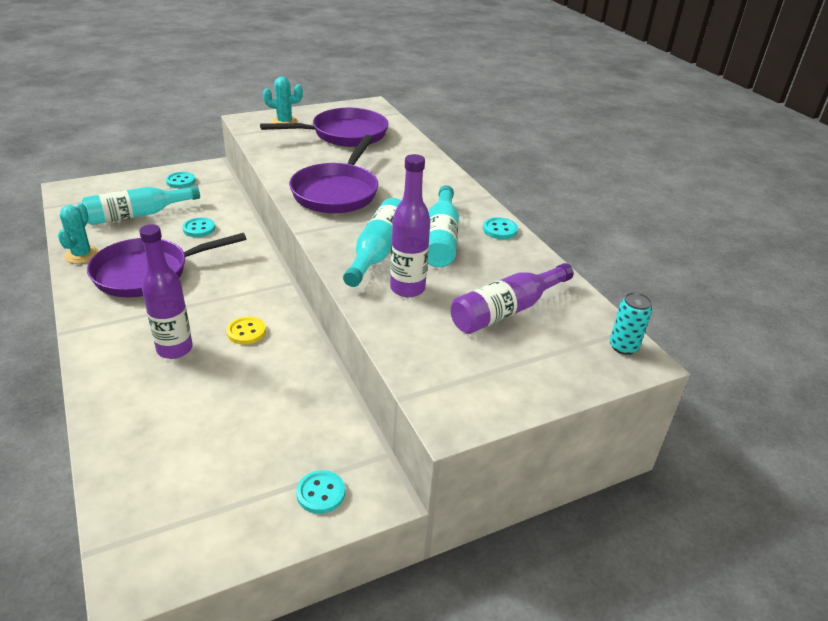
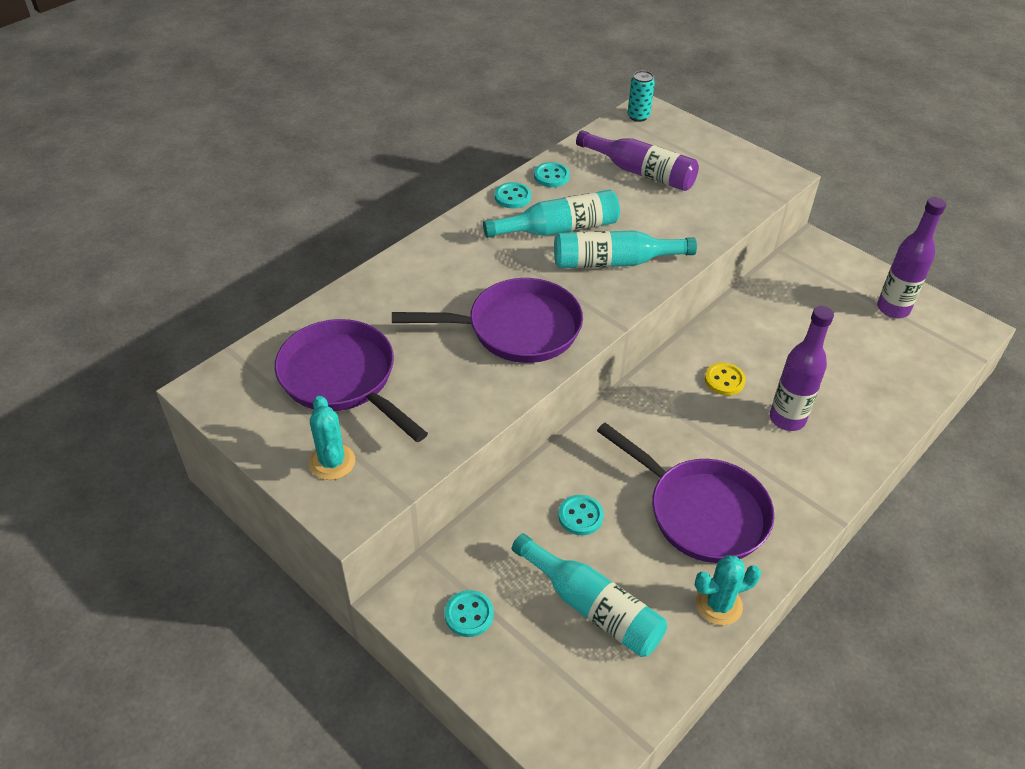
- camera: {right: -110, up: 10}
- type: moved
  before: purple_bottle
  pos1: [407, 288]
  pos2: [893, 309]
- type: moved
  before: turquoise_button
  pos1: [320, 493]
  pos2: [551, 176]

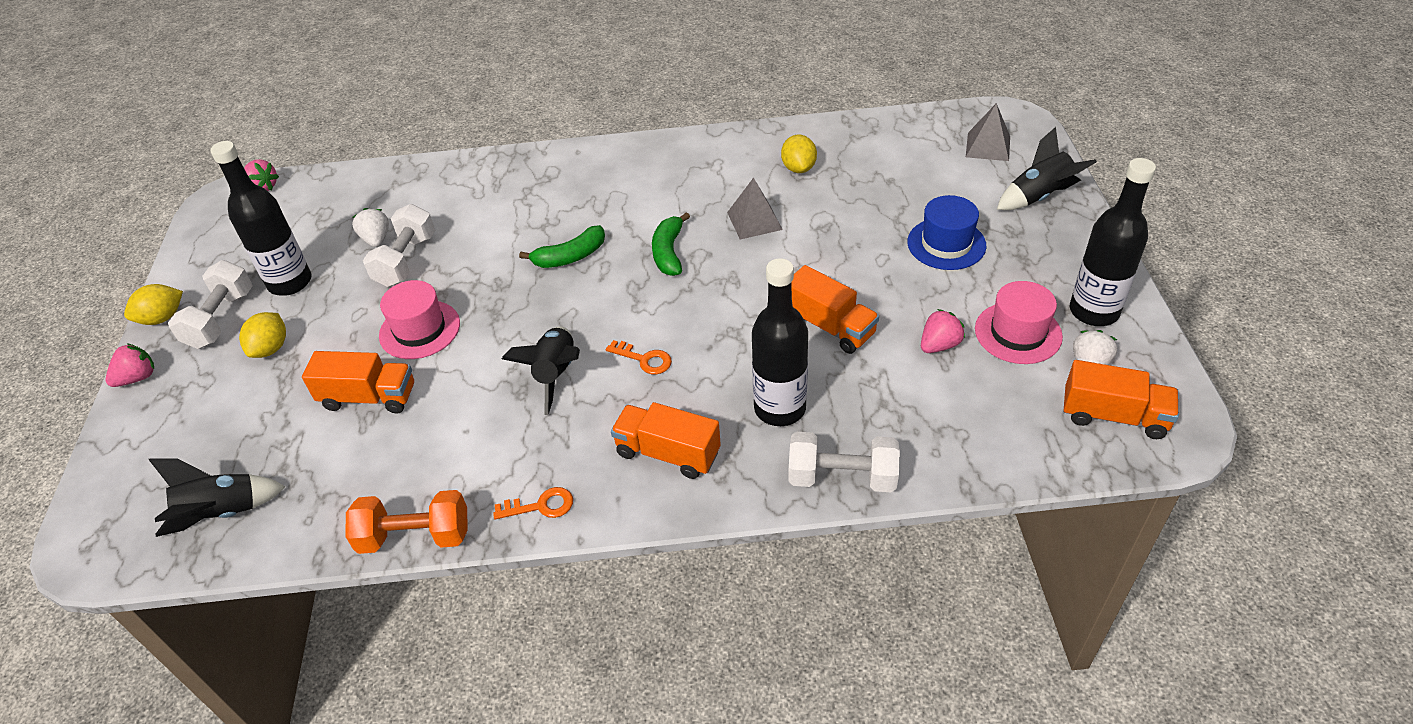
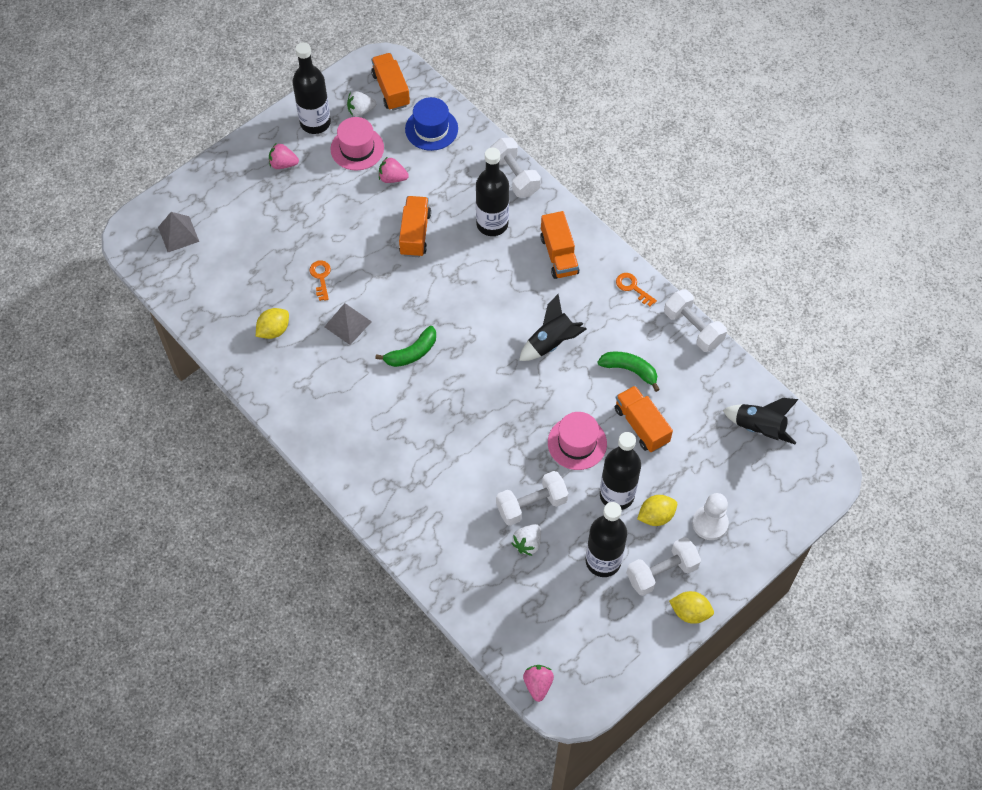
- camera: {right: -130, up: 15}
- type: removed
  before: black_rocket
  pos1: [1039, 197]
- type: moved
  before: blue_hat
  pos1: [946, 244]
  pos2: [431, 129]
- type: moved
  before: green_banana
  pos1: [570, 257]
  pos2: [629, 370]
- type: moved
  before: orange_key
  pos1: [644, 359]
  pos2: [321, 277]
- type: moved
  before: pink_strawberry
  pos1: [138, 378]
  pos2: [283, 164]
- type: recoloured
  before: orange_dumbbell
  after: white_dumbbell
  pos1: [415, 536]
  pos2: [693, 328]
- type: added
  after: black_bottle
  pos2: [617, 495]
- type: added
  after: white_pawn
  pos2: [710, 523]

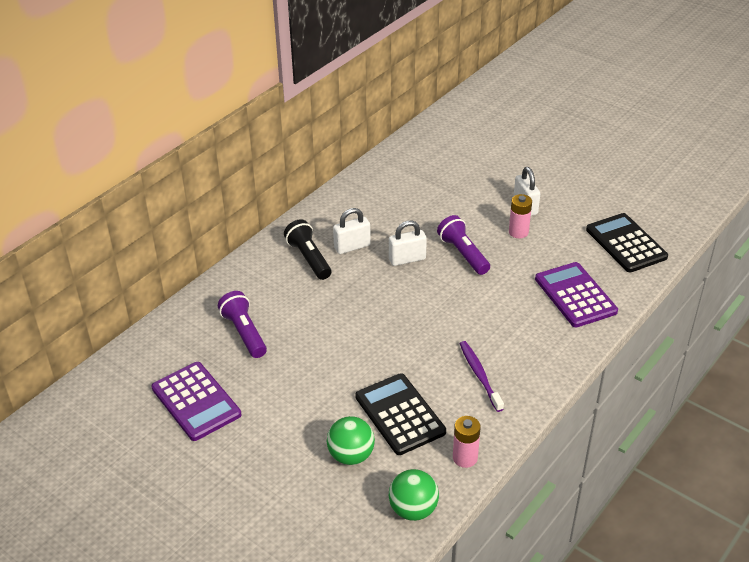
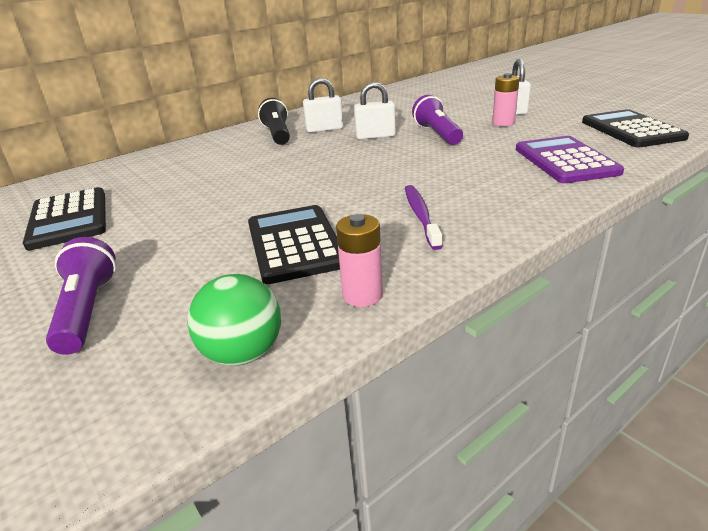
- camera: {right: 15, up: -10}
- type: moved
  before: purple_flashlight
  pos1: [244, 333]
  pos2: [87, 310]
- type: recoloured
  before: purple_calculator
  after: black_calculator
  pos1: [196, 401]
  pos2: [68, 219]
- type: removed
  before: green_ball
  pos1: [351, 455]

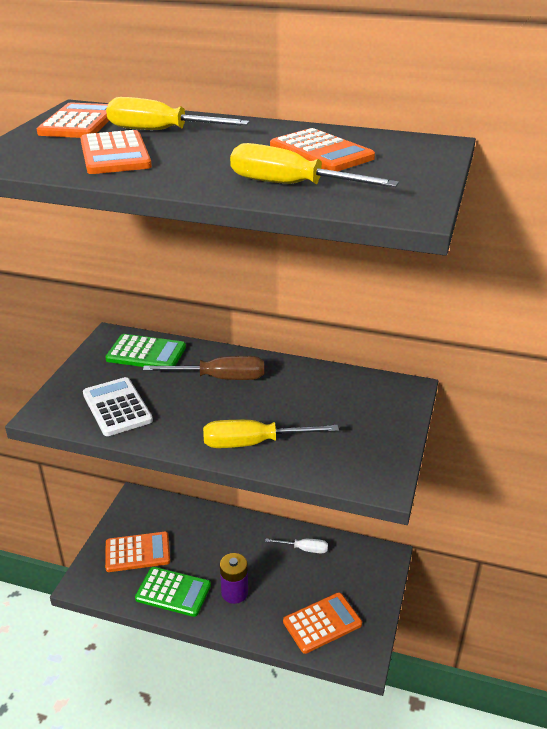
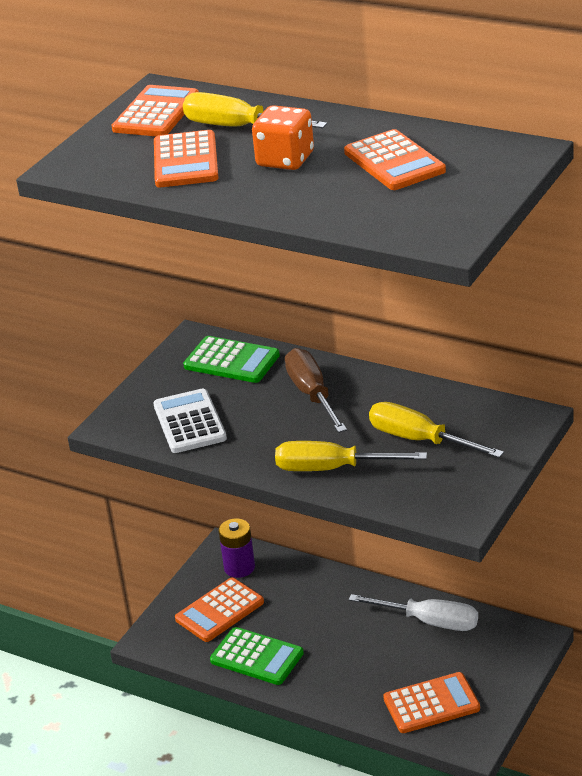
- camera: {right: 15, up: 0}
- type: moved
  before: yellow_screwdriver
  pos1: [290, 185]
  pos2: [419, 440]
- type: turned
  before: brown_screwdriver
  pos1: [220, 378]
  pos2: [312, 394]
  turn: -120
- type: turned
  before: orange_calculator
  pos1: [137, 552]
  pos2: [219, 611]
  turn: 135
- type: resized
  before: white_screwdriver
  pos1: [304, 549]
  pos2: [430, 622]
  scale: 1.63
- type: moved
  before: purple_battery
  pos1: [234, 593]
  pos2: [239, 567]
- type: added
  after: orange_dice
  pos2: [285, 160]

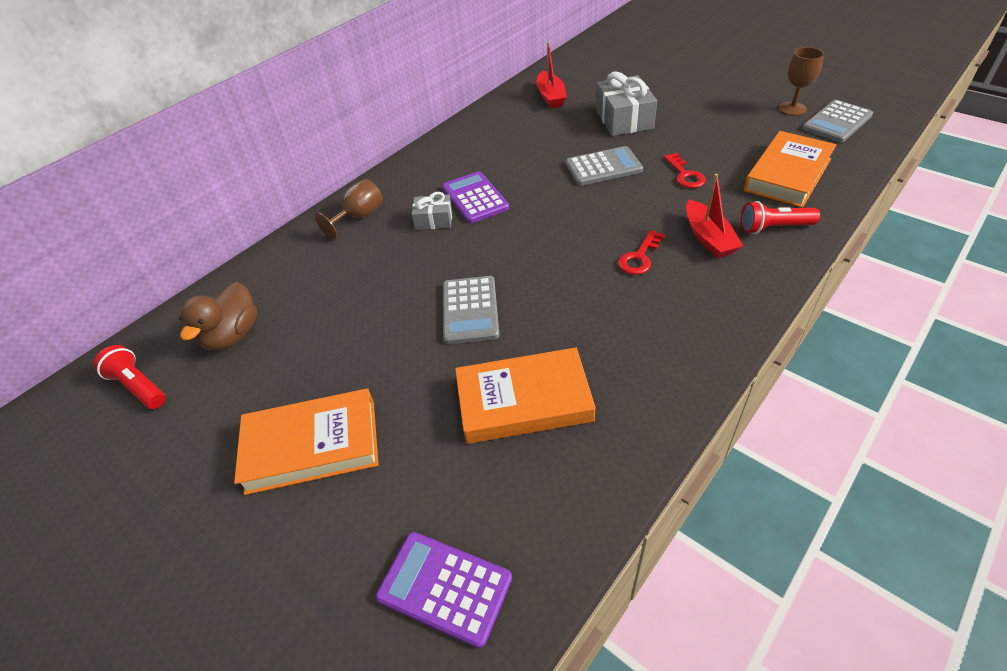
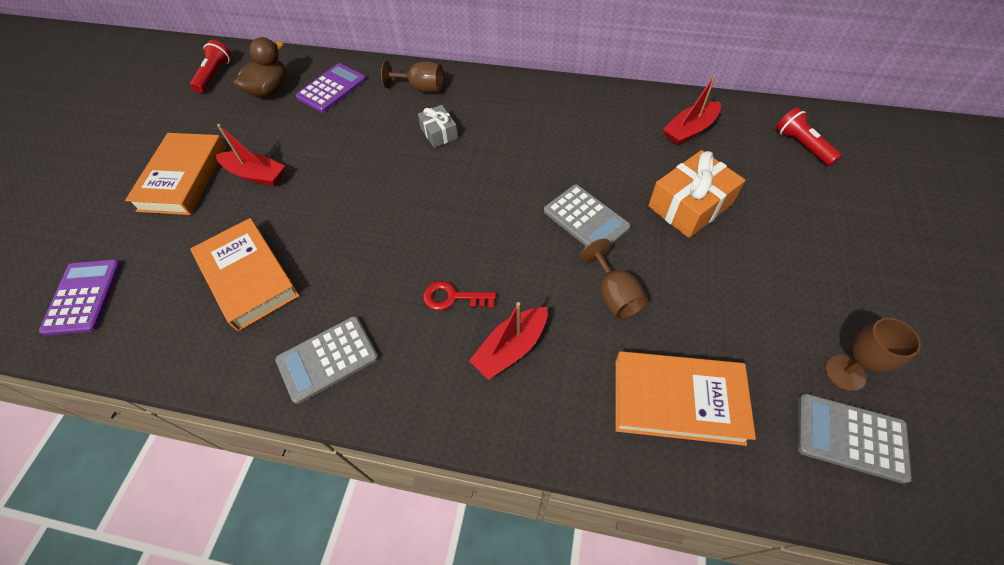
- camera: {right: 60, up: 10}
- type: recoloured
  before: grey_gift
  after: orange_gift
  pos1: [624, 119]
  pos2: [690, 205]
- type: replaced
  before: red_key
  after: brown_goblet
  pos1: [685, 175]
  pos2: [614, 295]
- type: moved
  before: purple_calculator
  pos1: [475, 198]
  pos2: [332, 88]
- type: moved
  before: red_flashlight
  pos1: [773, 228]
  pos2: [801, 145]
- type: moved
  before: grey_calculator
  pos1: [470, 310]
  pos2: [327, 359]
- type: turned
  before: brown_duck
  pos1: [233, 335]
  pos2: [270, 90]
  turn: 135
- type: turned
  before: orange_book
  pos1: [312, 445]
  pos2: [184, 178]
  turn: 45
- type: added
  after: red_boat
  pos2: [255, 175]

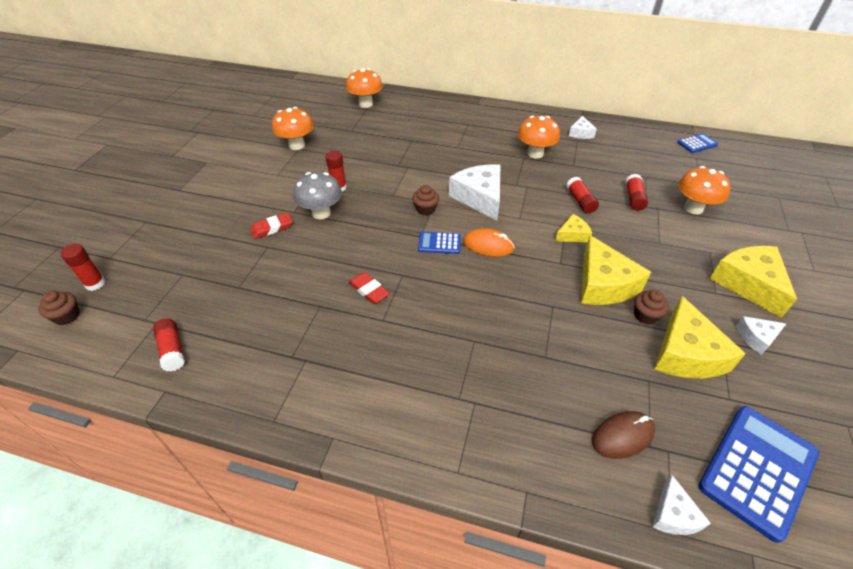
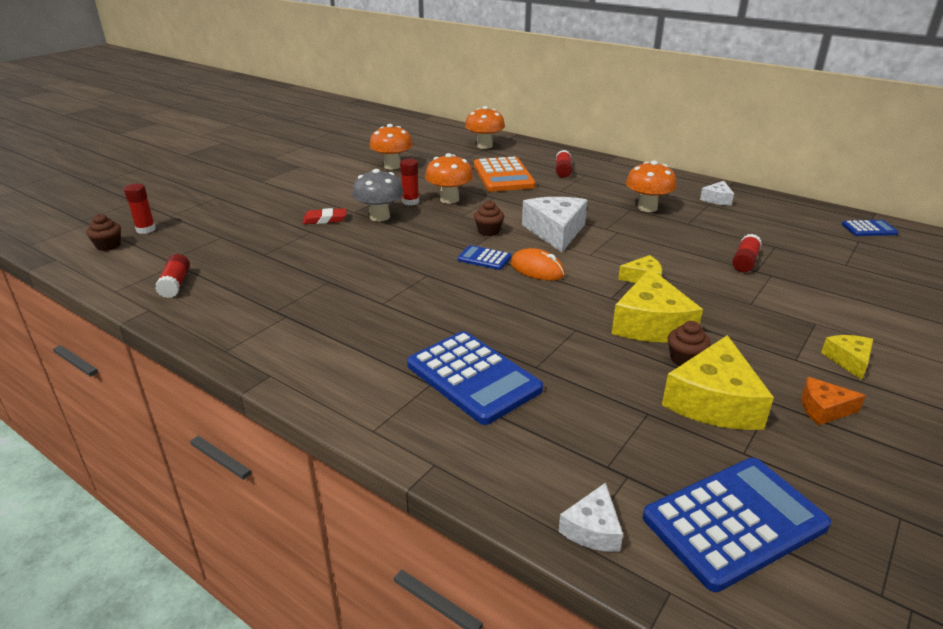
- camera: {right: 20, up: -15}
- type: moved
  before: orange_mushroom
  pos1: [693, 208]
  pos2: [449, 199]
- type: moved
  before: red_glue_stick
  pos1: [580, 201]
  pos2: [563, 171]
- type: resized
  before: yellow_cheese
  pos1: [748, 284]
  pos2: [848, 360]
  scale: 0.52
- type: removed
  before: red_eraser
  pos1: [369, 290]
- type: recoloured
  before: white_cheese
  after: orange_cheese
  pos1: [756, 338]
  pos2: [823, 409]
- type: removed
  before: brown_mouse
  pos1: [622, 436]
- type: added
  after: orange_calculator
  pos2: [503, 176]
- type: added
  after: blue_calculator
  pos2: [473, 377]

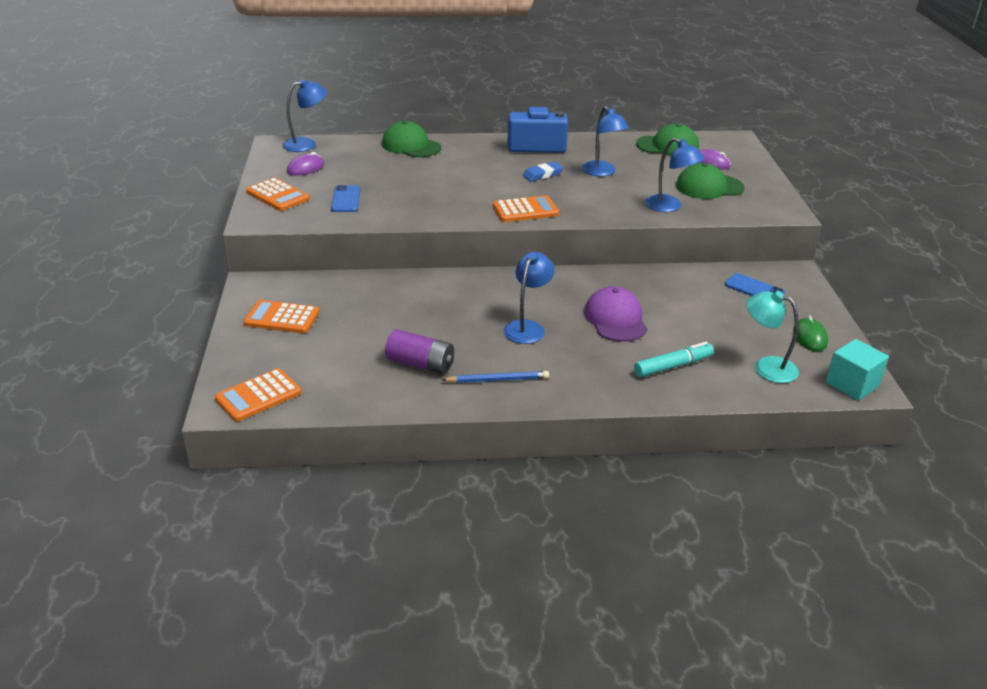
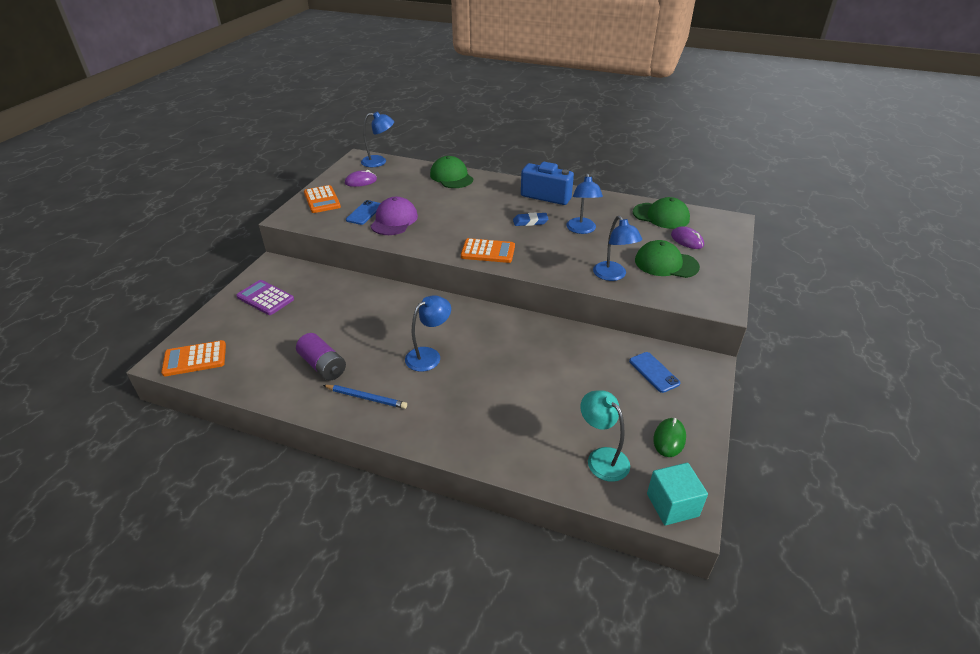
- camera: {right: 25, up: 5}
- type: moved
  before: purple_cap
  pos1: [615, 319]
  pos2: [394, 220]
- type: recoloured
  before: orange_calculator
  after: purple_calculator
  pos1: [282, 318]
  pos2: [265, 298]
- type: removed
  before: turquoise_marker
  pos1: [673, 366]

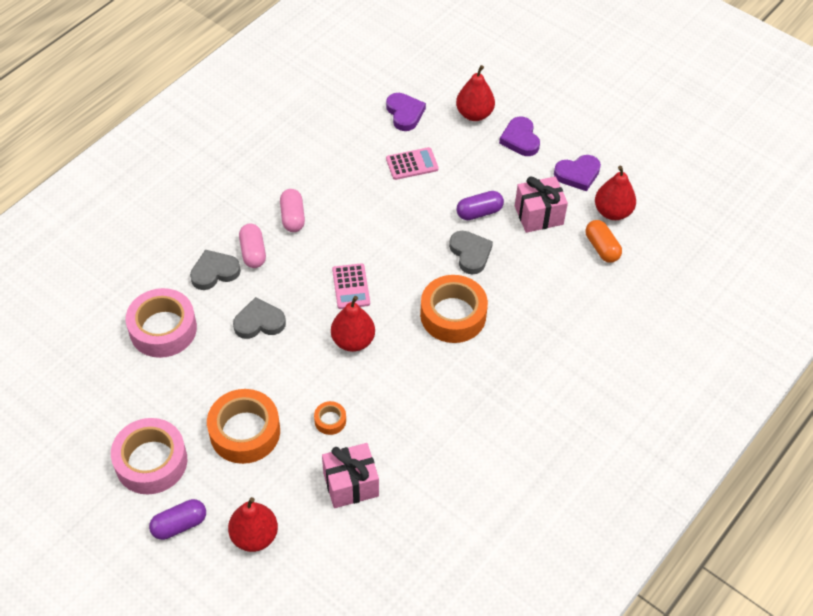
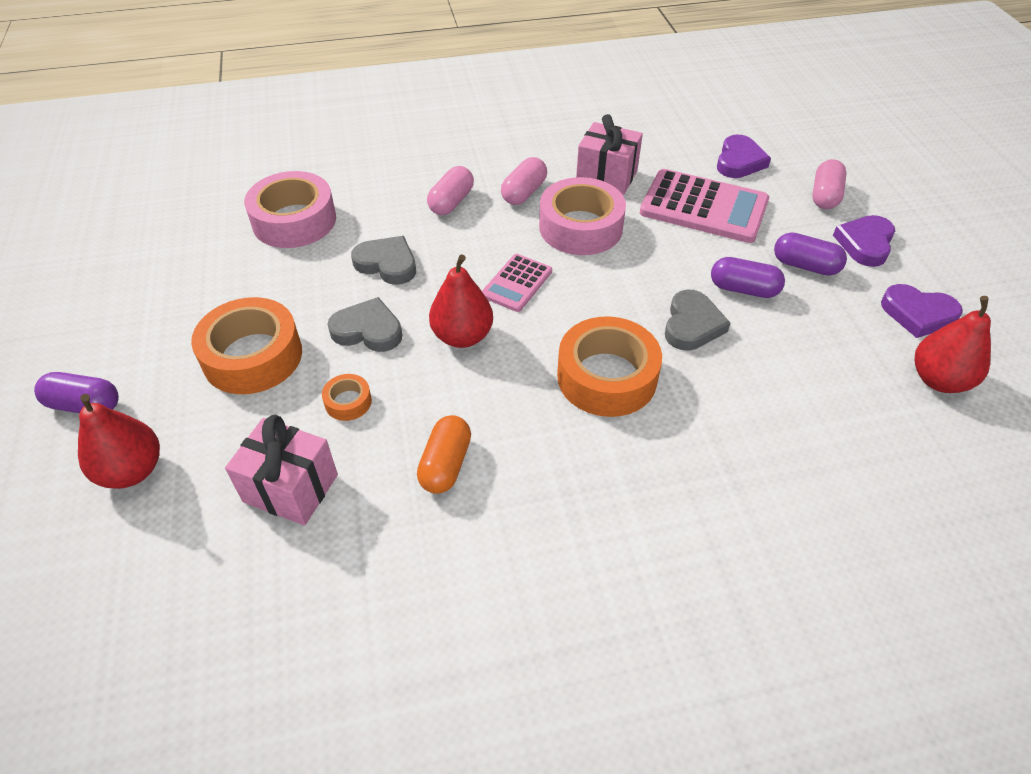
- camera: {right: 40, up: -5}
- type: replaced
  before: red_pear
  after: pink_capsule
  pos1: [474, 114]
  pos2: [825, 196]
- type: resized
  before: pink_calculator
  pos1: [412, 164]
  pos2: [704, 207]
  scale: 1.81
- type: moved
  before: pink_gift
  pos1: [538, 215]
  pos2: [606, 177]
- type: moved
  before: orange_capsule
  pos1: [601, 248]
  pos2: [445, 464]
- type: moved
  before: grey_heart
  pos1: [214, 272]
  pos2: [368, 330]
- type: moved
  before: pink_tape
  pos1: [151, 461]
  pos2: [580, 227]
- type: added
  after: purple_capsule
  pos2: [805, 266]

